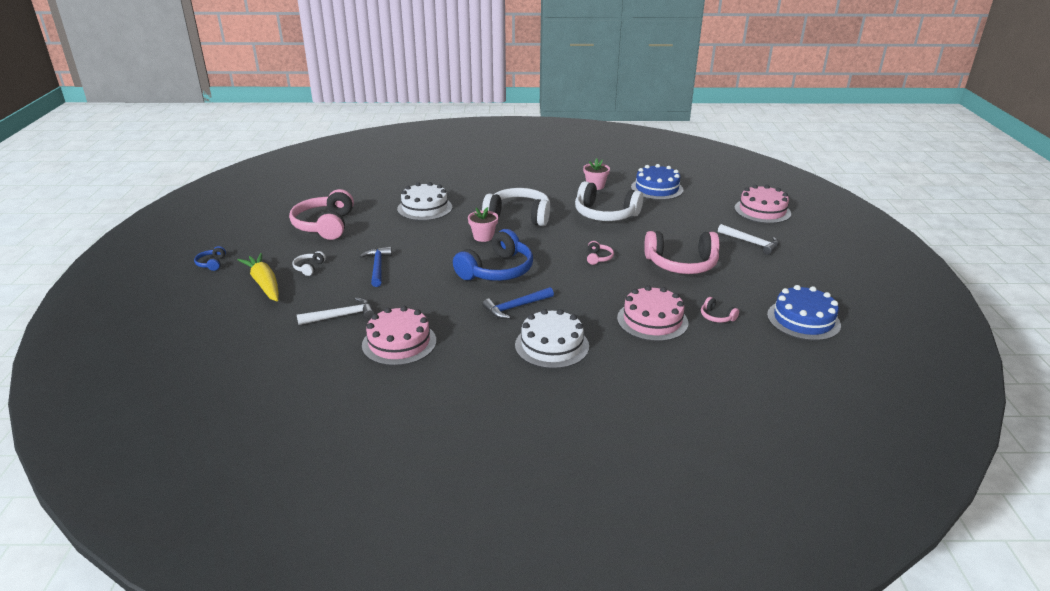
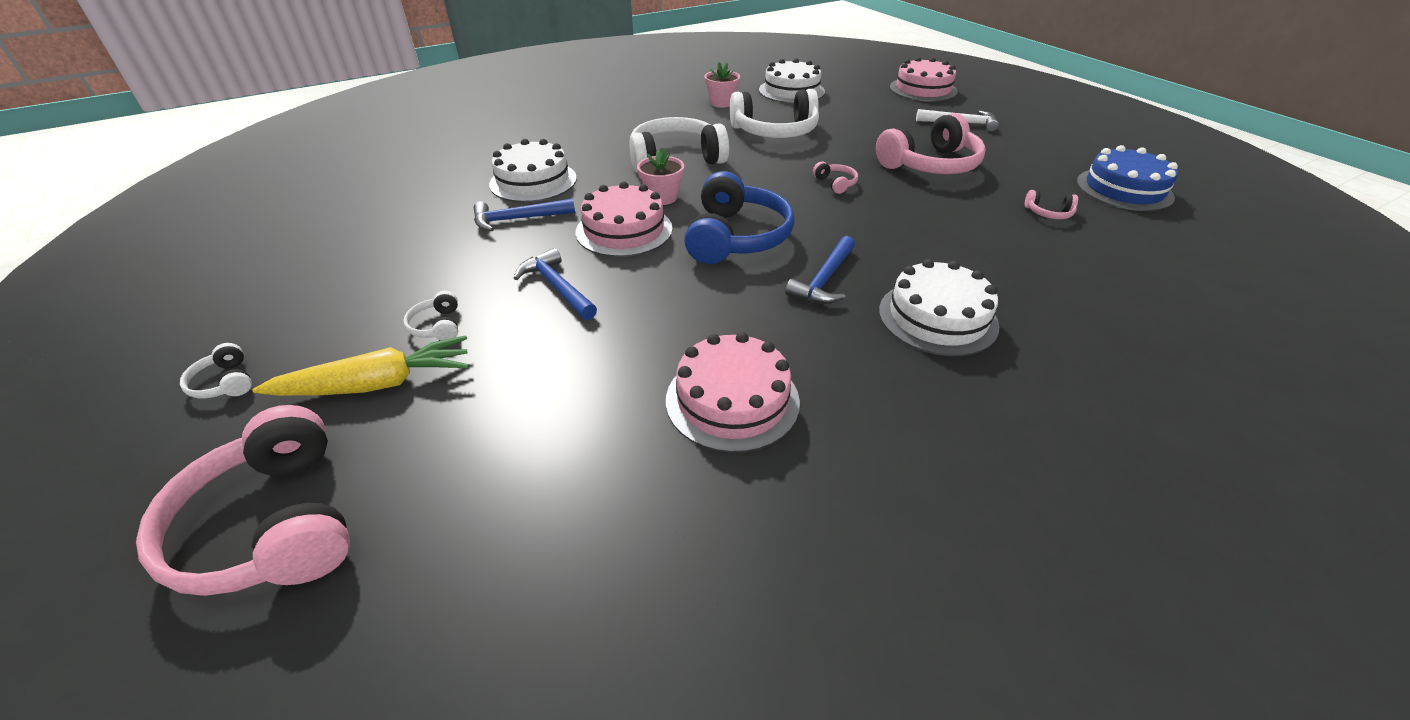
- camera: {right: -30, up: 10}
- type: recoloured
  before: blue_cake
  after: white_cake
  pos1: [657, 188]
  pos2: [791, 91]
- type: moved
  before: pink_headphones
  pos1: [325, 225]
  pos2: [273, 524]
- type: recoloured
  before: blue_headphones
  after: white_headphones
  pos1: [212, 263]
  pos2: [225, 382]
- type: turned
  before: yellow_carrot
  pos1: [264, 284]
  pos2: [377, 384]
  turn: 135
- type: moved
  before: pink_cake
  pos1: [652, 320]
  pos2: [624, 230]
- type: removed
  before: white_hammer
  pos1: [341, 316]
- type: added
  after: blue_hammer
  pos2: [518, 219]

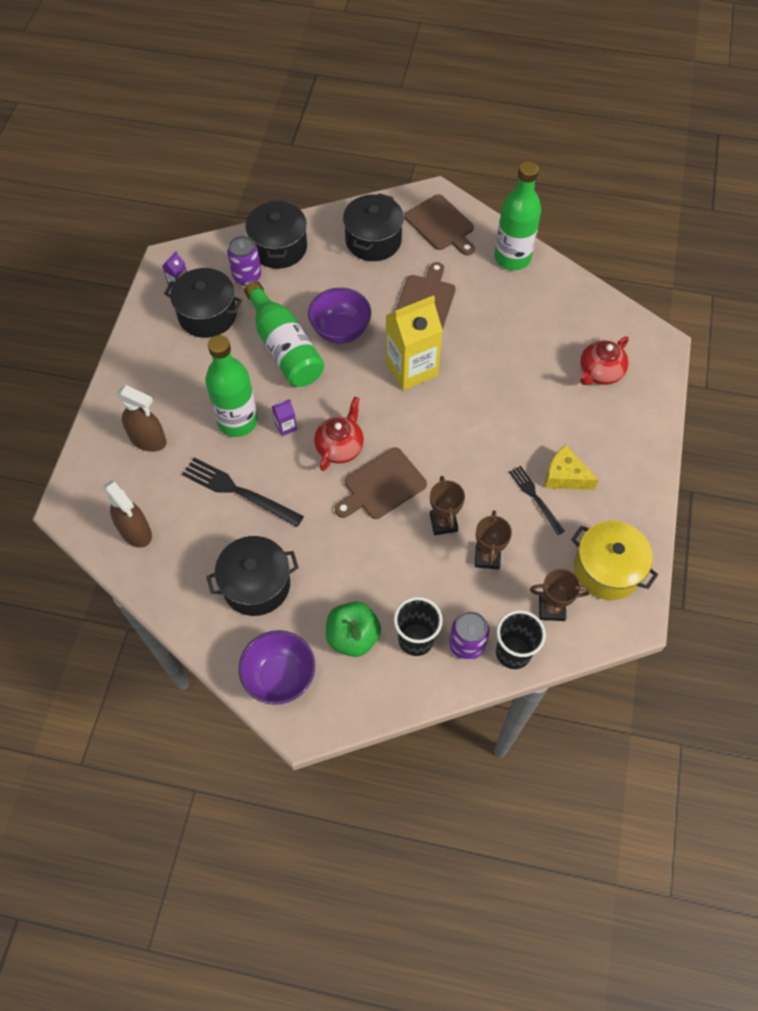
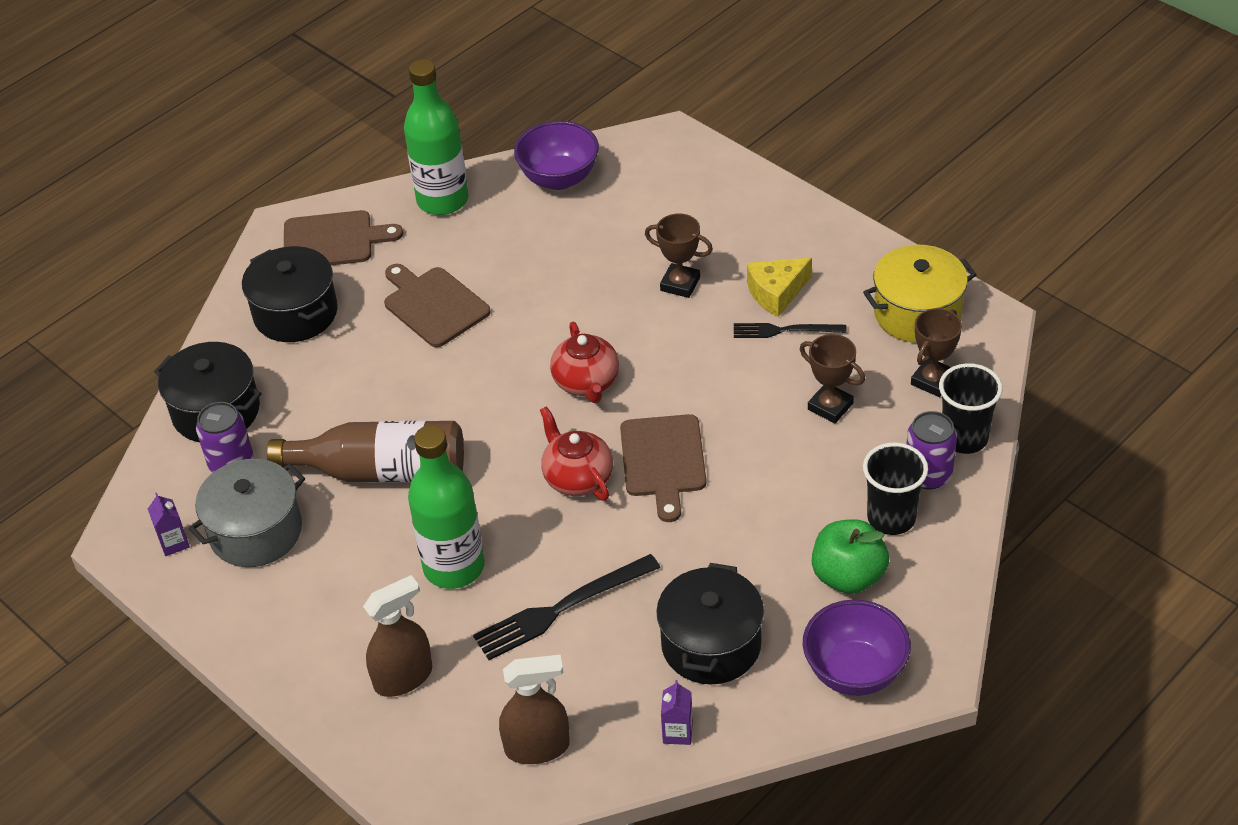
- camera: {right: -55, up: -15}
- type: recoloured
  before: black_pot
  after: grey_pot
  pos1: [207, 315]
  pos2: [256, 532]
- type: recoloured
  before: green_bottle
  after: brown_bottle
  pos1: [284, 348]
  pos2: [382, 471]
- type: moved
  before: purple_bowl
  pos1: [340, 331]
  pos2: [559, 178]
- type: removed
  before: yellow_carton
  pos1: [411, 369]
- type: moved
  before: red_teapot
  pos1: [599, 373]
  pos2: [586, 383]
- type: moved
  before: purple_carton
  pos1: [286, 426]
  pos2: [677, 732]
- type: moved
  before: brown_trophy
  pos1: [443, 523]
  pos2: [680, 284]

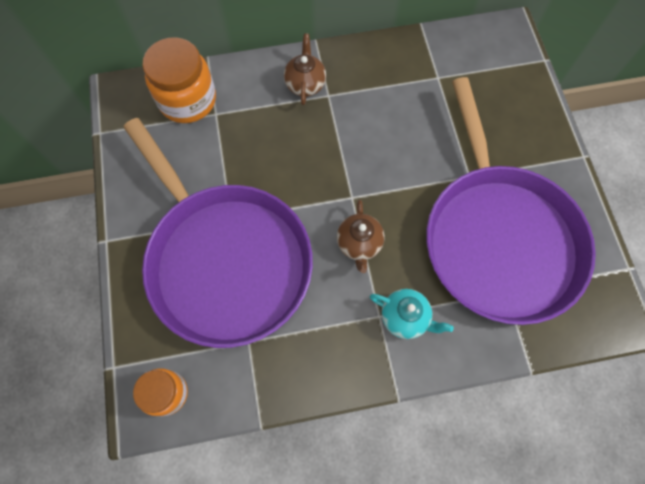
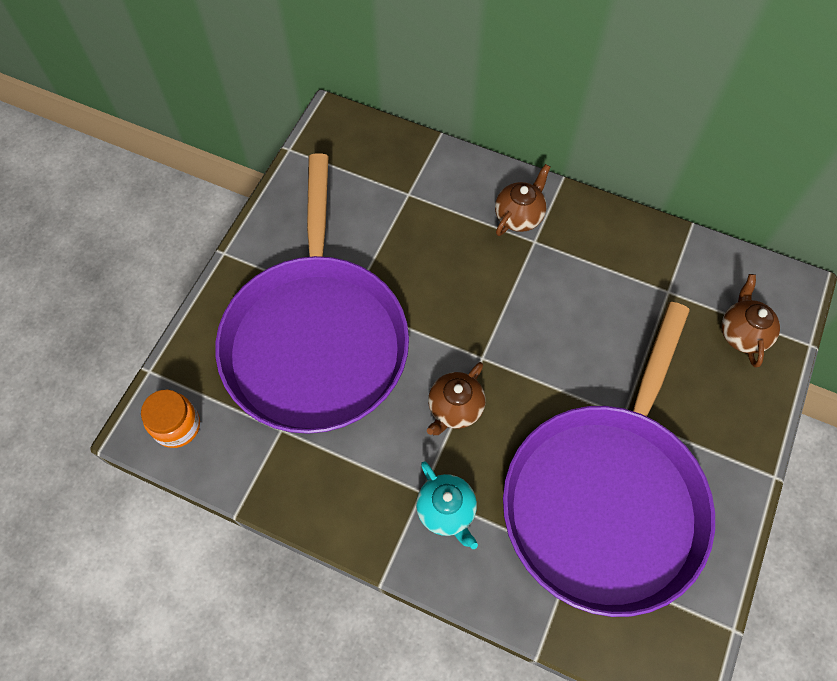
- camera: {right: 35, up: -5}
- type: removed
  before: orange_jar
  pos1: [188, 100]
- type: added
  after: brown_teapot
  pos2: [742, 333]

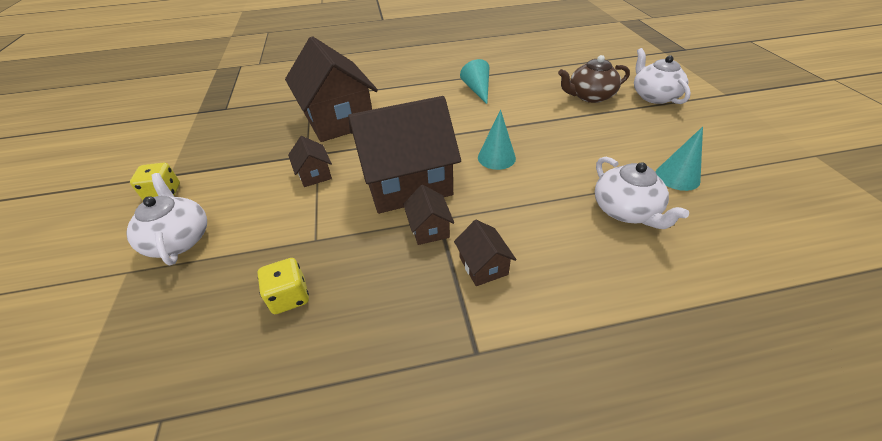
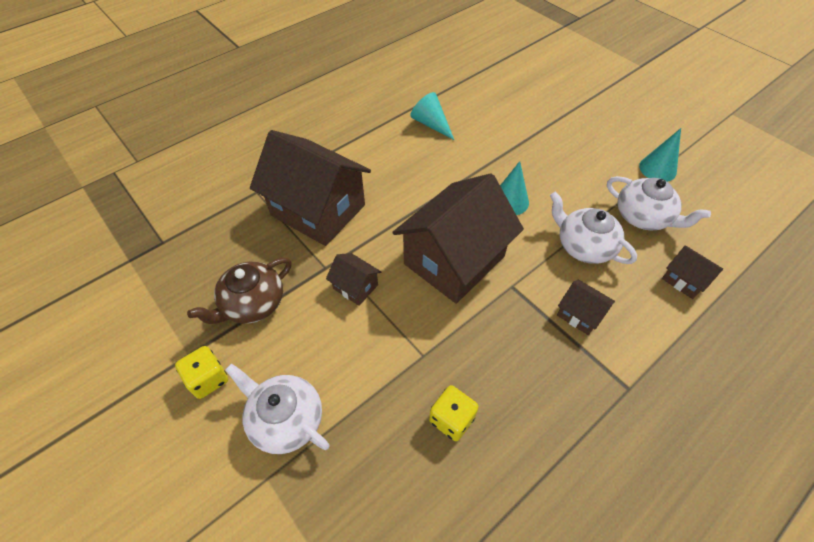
- camera: {right: -30, up: 10}
- type: moved
  before: white_teapot
  pos1: [654, 96]
  pos2: [583, 246]
- type: moved
  before: brown_teapot
  pos1: [590, 96]
  pos2: [252, 304]
- type: moved
  before: brown_house
  pos1: [429, 228]
  pos2: [684, 280]

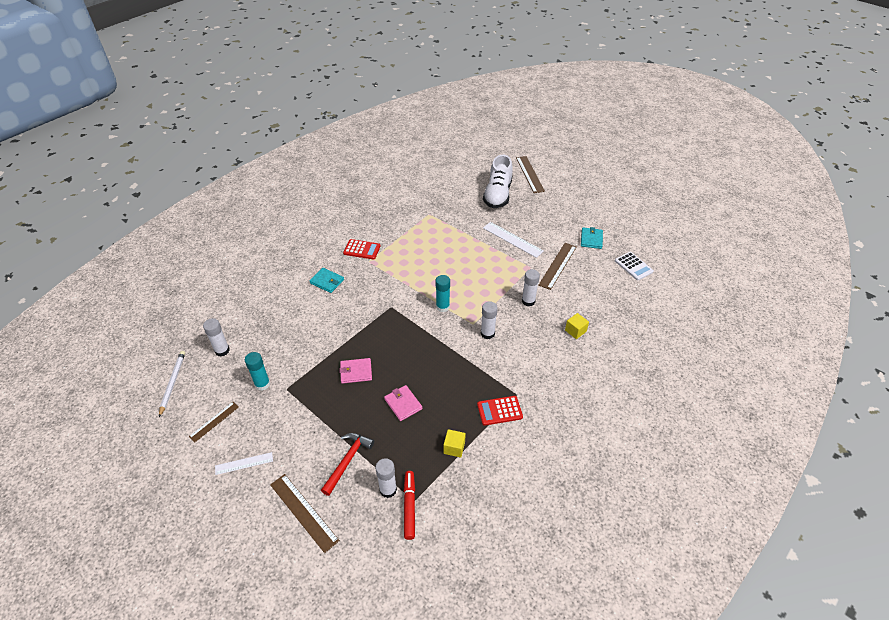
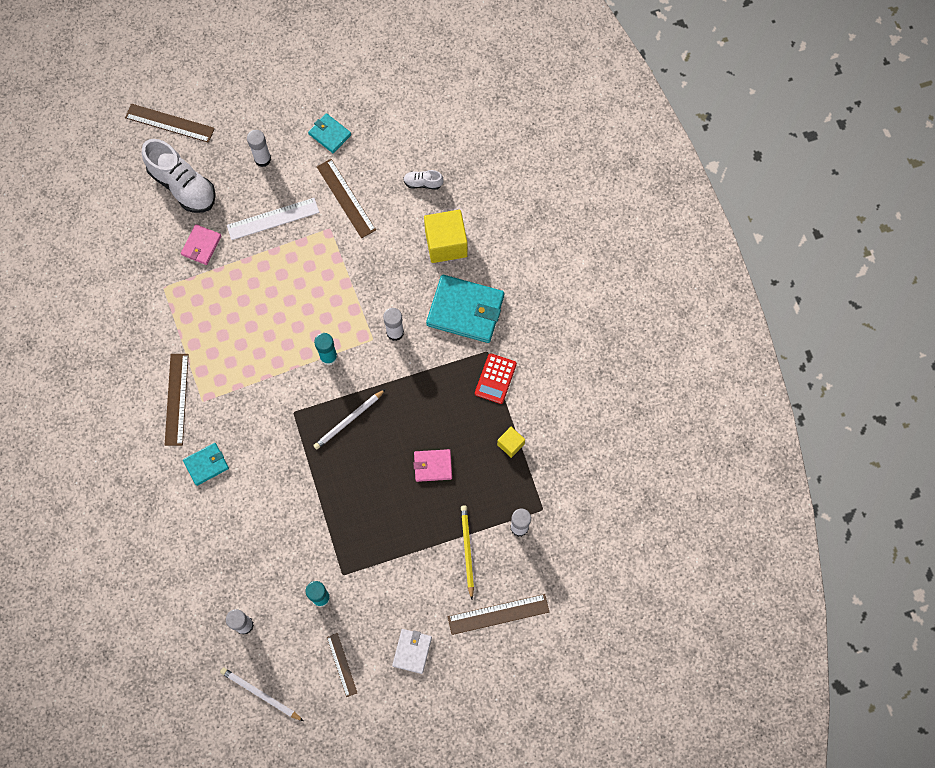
- camera: {right: -60, up: 25}
- type: replaced
  before: red_calculator
  after: brown_ruler
  pos1: [362, 249]
  pos2: [176, 399]
- type: removed
  before: white_calculator
  pos1: [633, 266]
- type: moved
  before: white_glue_stick
  pos1: [528, 301]
  pos2: [262, 159]
- type: resized
  before: yellow_cube
  pos1: [575, 331]
  pos2: [446, 243]
  scale: 1.95
- type: moved
  before: pink_wallet
  pos1: [356, 372]
  pos2: [201, 245]
- type: replaced
  before: red_hammer
  after: yellow_pencil
  pos1: [347, 461]
  pos2: [467, 550]
- type: replaced
  before: white_ruler
  after: white_wallet
  pos1: [244, 463]
  pos2: [412, 651]
- type: removed
  before: red_marker
  pos1: [409, 507]
- type: added
  after: white_shoe
  pos2: [423, 183]
- type: added
  after: turquoise_wallet
  pos2: [465, 310]
- type: added
  after: white_pencil
  pos2: [349, 420]

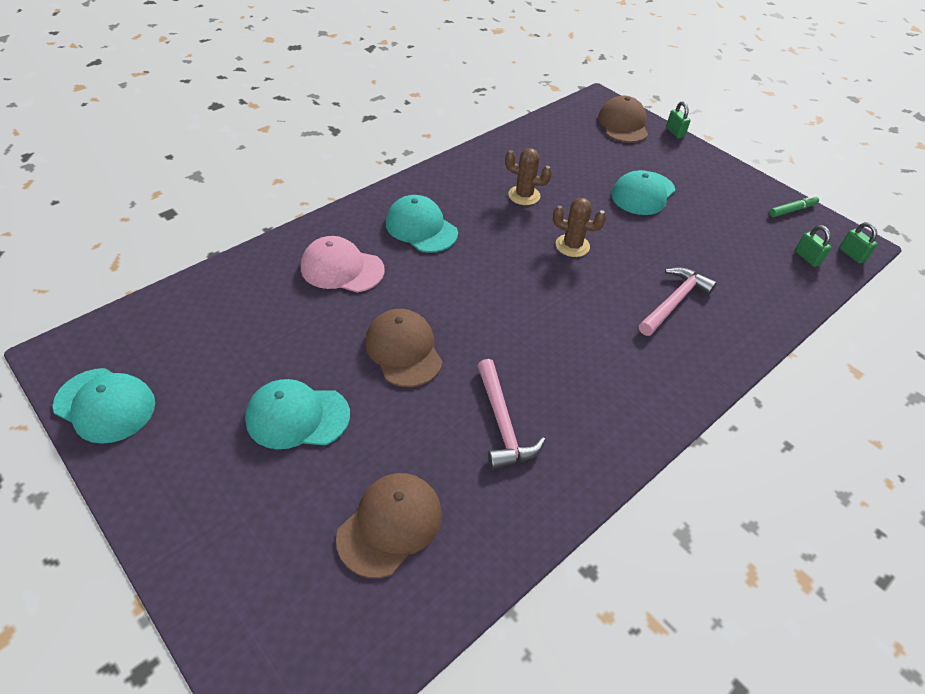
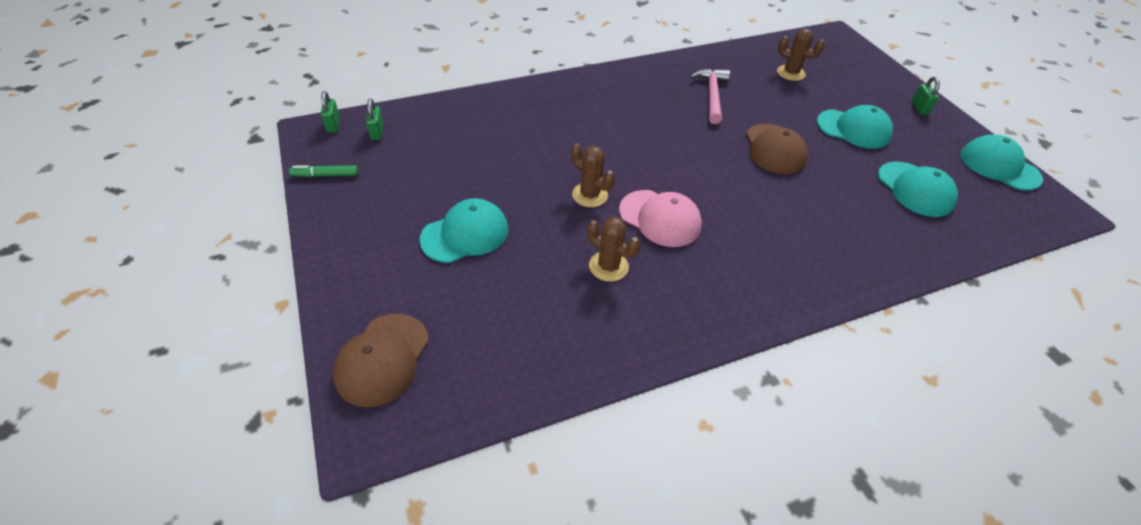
- camera: {right: -160, up: 0}
- type: moved
  before: green_padlock
  pos1: [675, 132]
  pos2: [919, 108]
- type: moved
  before: turquoise_cap
  pos1: [421, 228]
  pos2: [915, 189]
- type: moved
  before: pink_cap
  pos1: [342, 269]
  pos2: [660, 218]
- type: removed
  before: pink_hammer
  pos1: [674, 302]
- type: replaced
  before: brown_cap
  after: brown_cactus
  pos1: [390, 525]
  pos2: [790, 73]

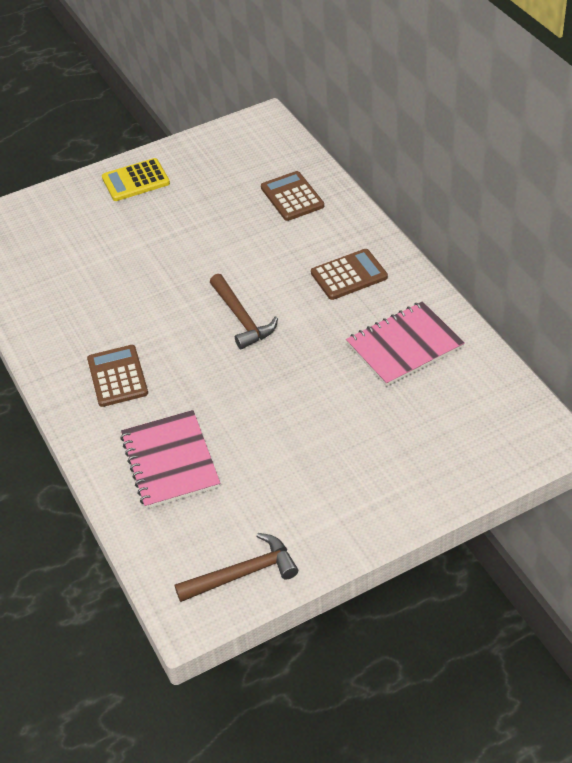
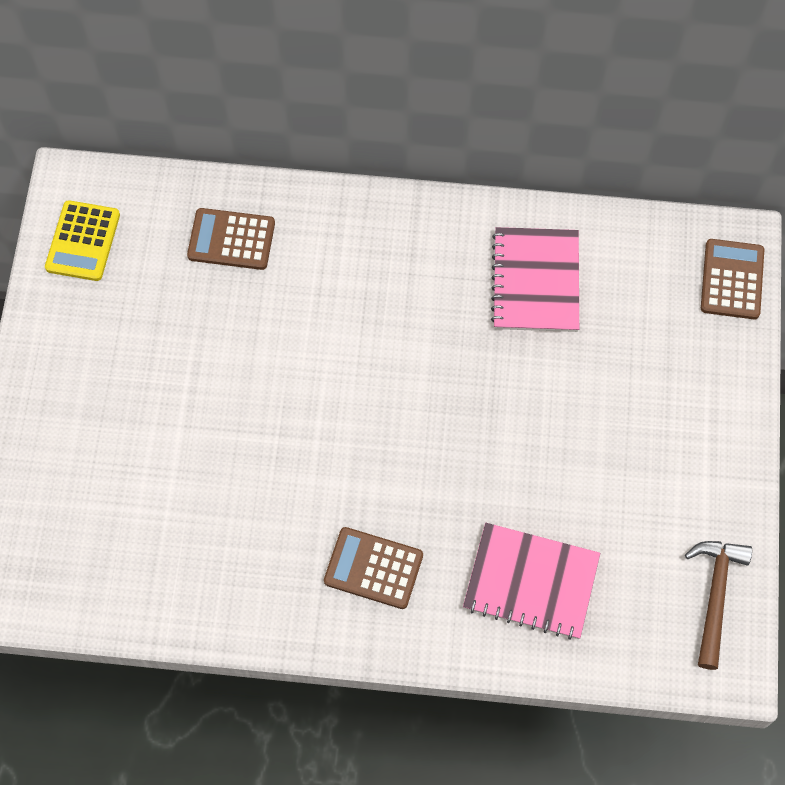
- camera: {right: -60, up: 20}
- type: moved
  before: yellow_calculator
  pos1: [136, 181]
  pos2: [83, 241]
- type: moved
  before: brown_calculator
  pos1: [349, 275]
  pos2: [732, 279]
- type: removed
  before: brown_hammer
  pos1: [241, 318]

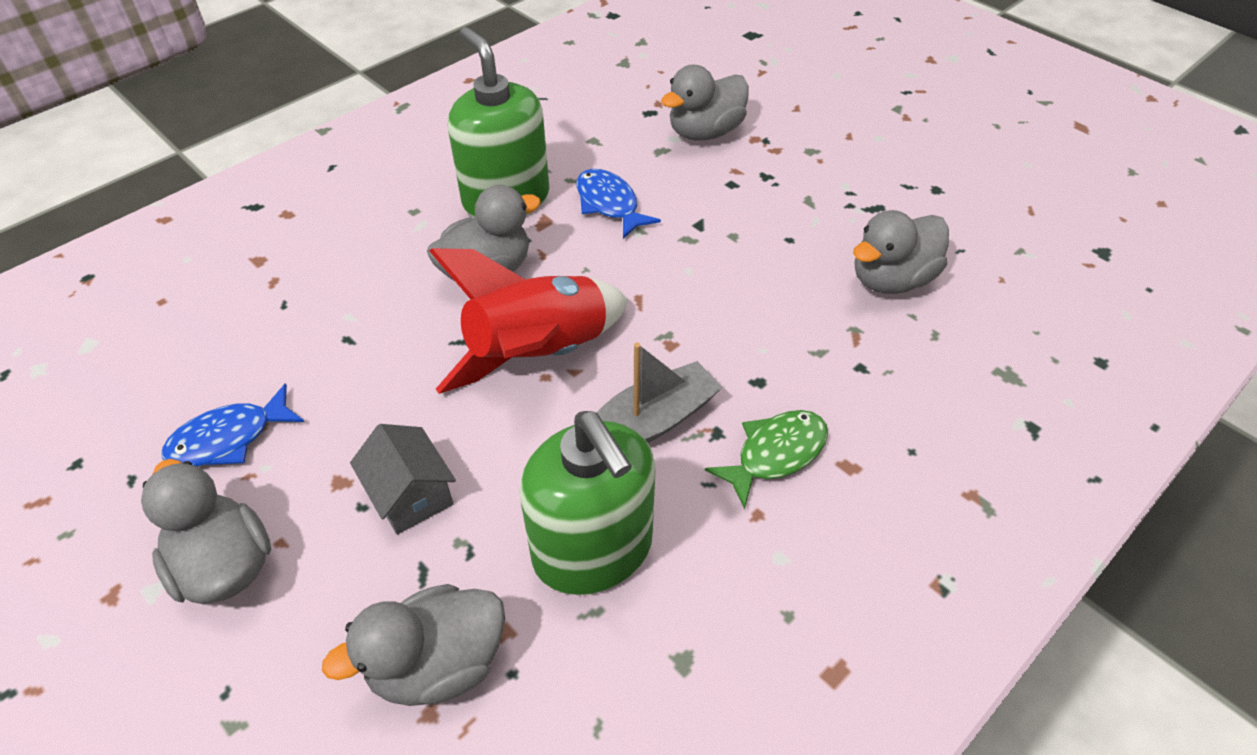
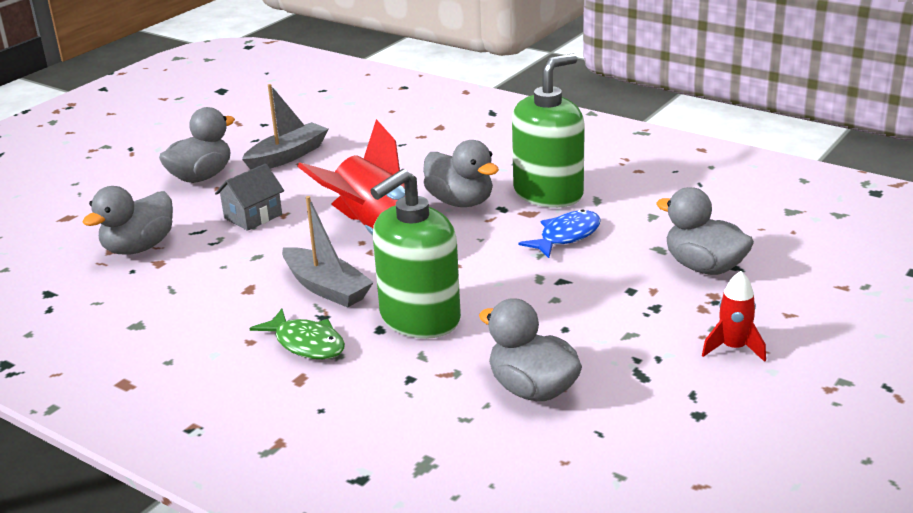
- camera: {right: 80, up: -20}
- type: replaced
  before: blue_fish
  after: grey_boat
  pos1: [229, 438]
  pos2: [287, 156]
- type: moved
  before: green_soap_dispenser
  pos1: [593, 549]
  pos2: [419, 318]
- type: turned
  before: grey_duck
  pos1: [438, 664]
  pos2: [139, 247]
  turn: -105
- type: added
  after: red_rocket
  pos2: [733, 348]

